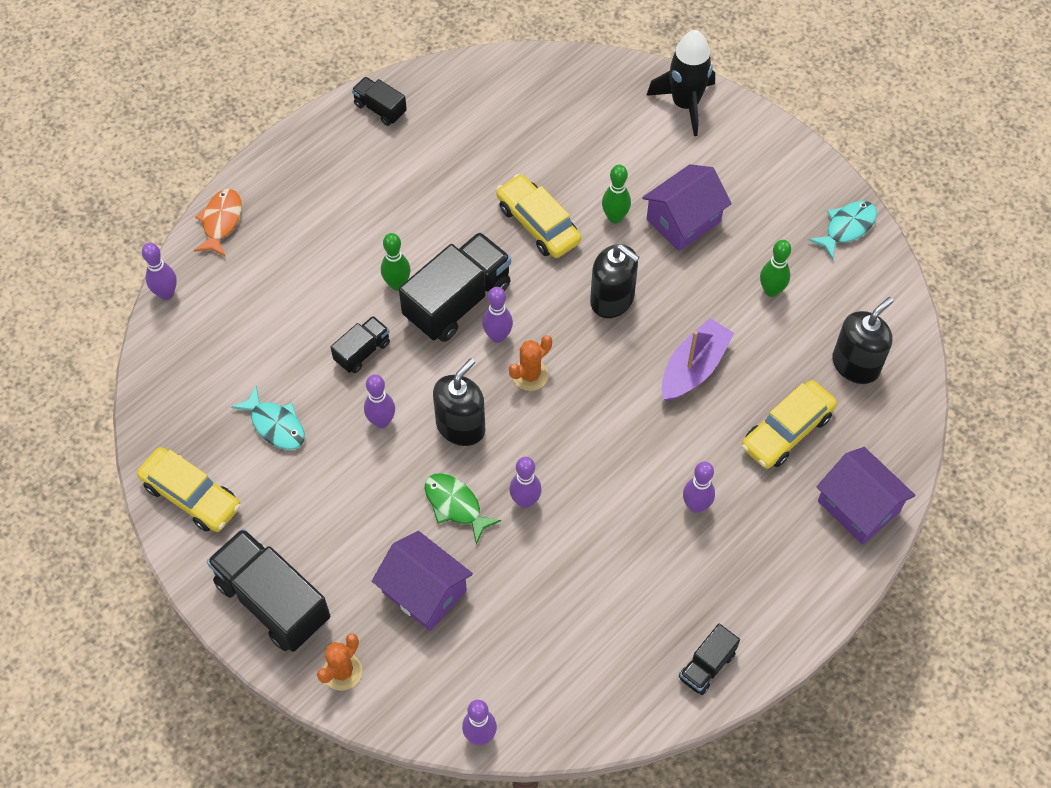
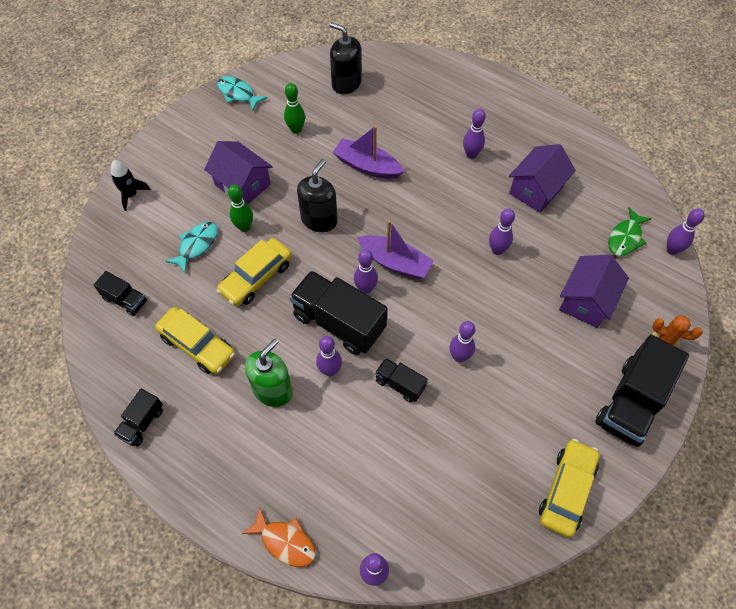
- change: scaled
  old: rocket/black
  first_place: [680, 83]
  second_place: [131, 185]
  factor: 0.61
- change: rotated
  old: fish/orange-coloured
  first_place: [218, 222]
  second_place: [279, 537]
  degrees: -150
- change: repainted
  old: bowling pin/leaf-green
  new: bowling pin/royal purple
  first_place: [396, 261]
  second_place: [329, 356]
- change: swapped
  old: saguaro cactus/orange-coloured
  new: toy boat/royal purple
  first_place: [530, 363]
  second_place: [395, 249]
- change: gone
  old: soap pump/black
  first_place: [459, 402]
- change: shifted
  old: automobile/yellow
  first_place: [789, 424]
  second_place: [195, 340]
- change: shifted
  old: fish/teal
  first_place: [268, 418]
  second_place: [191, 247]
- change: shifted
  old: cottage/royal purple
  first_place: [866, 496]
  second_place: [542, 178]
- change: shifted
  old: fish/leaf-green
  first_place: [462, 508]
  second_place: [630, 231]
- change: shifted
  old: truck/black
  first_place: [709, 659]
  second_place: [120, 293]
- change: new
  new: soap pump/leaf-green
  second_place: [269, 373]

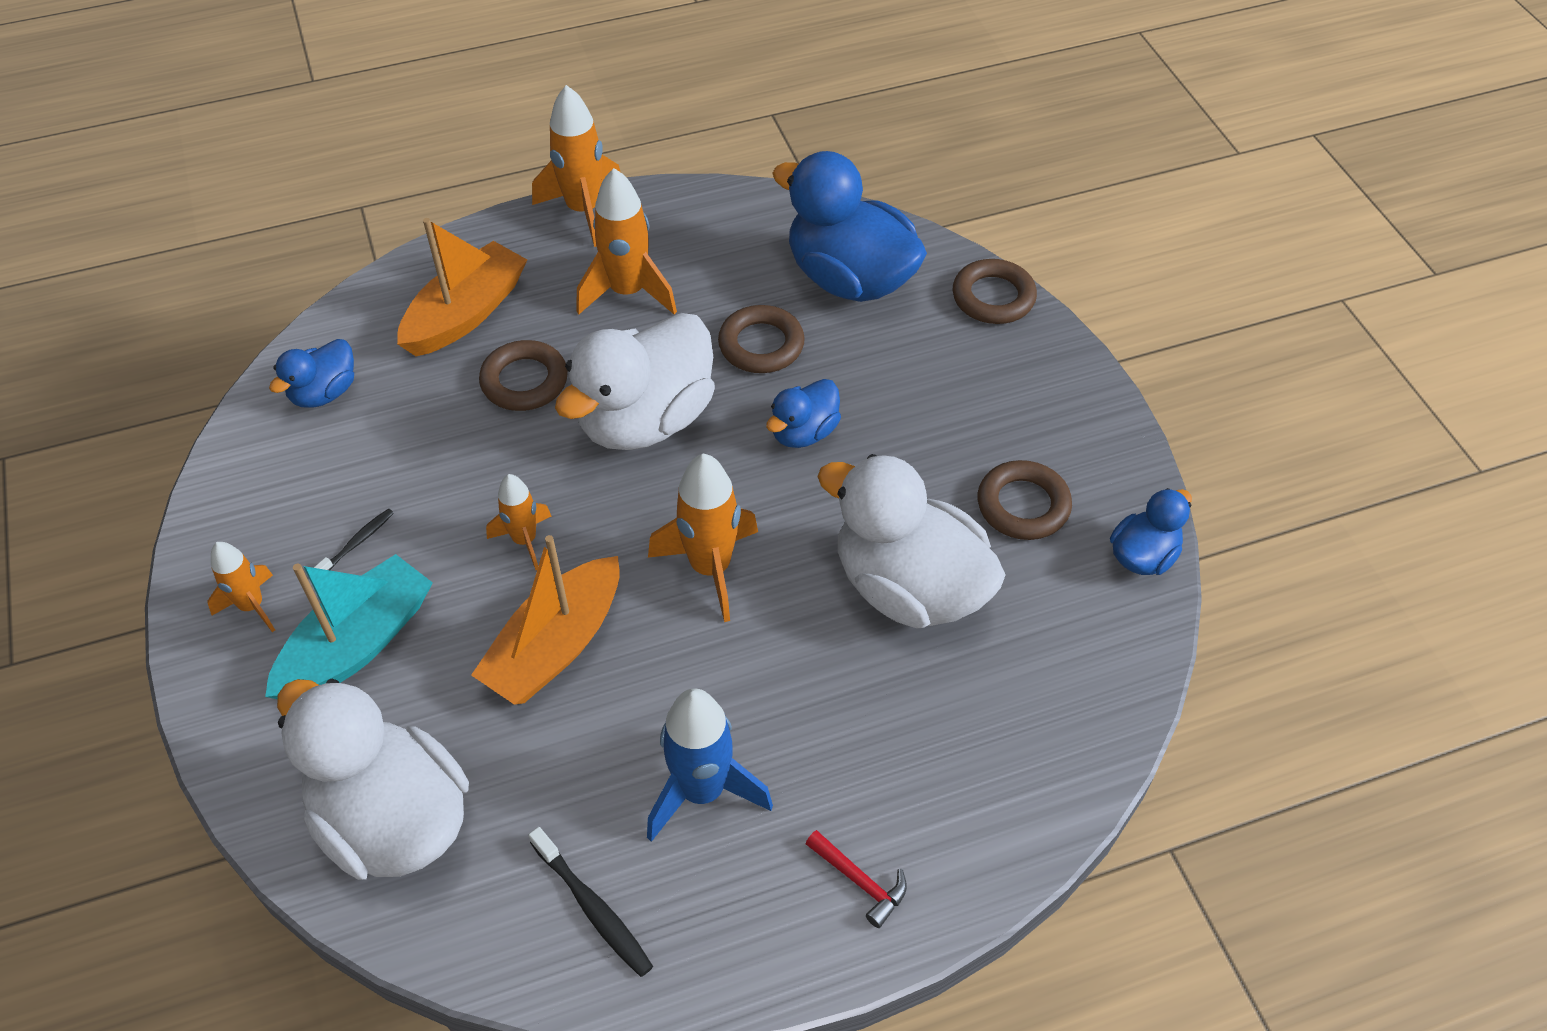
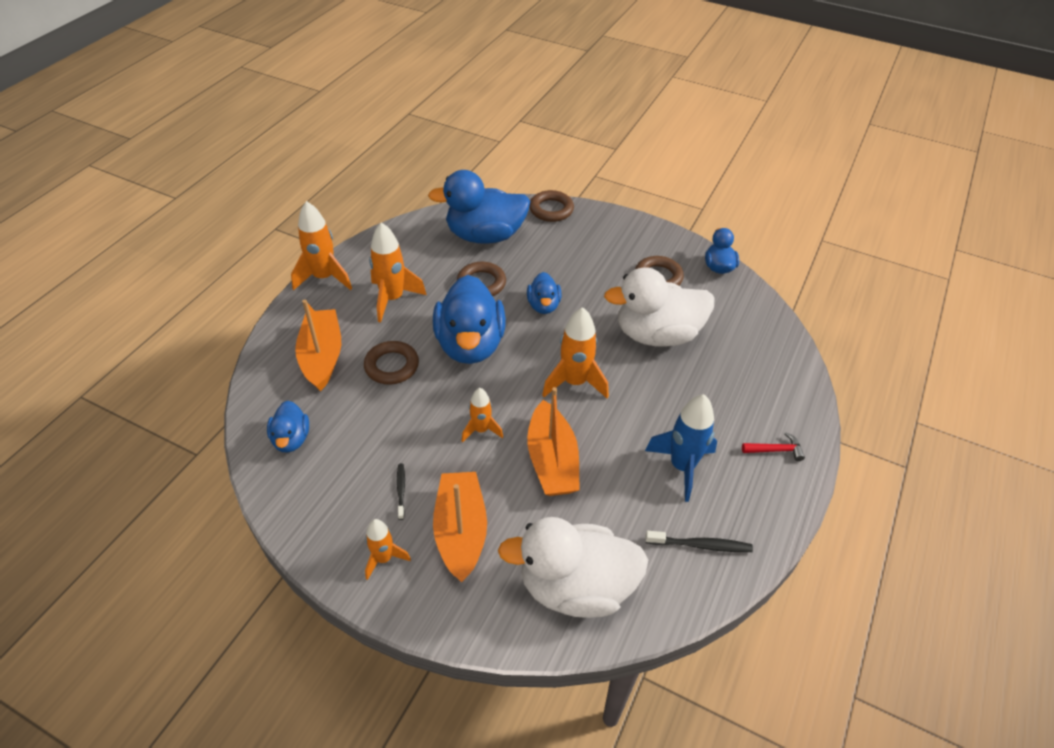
- change: repainted
  old: toy duck/snow-white
  new: toy duck/cobalt
  first_place: [635, 381]
  second_place: [469, 319]
- change: repainted
  old: toy boat/teal
  new: toy boat/orange-coloured
  first_place: [349, 626]
  second_place: [460, 527]

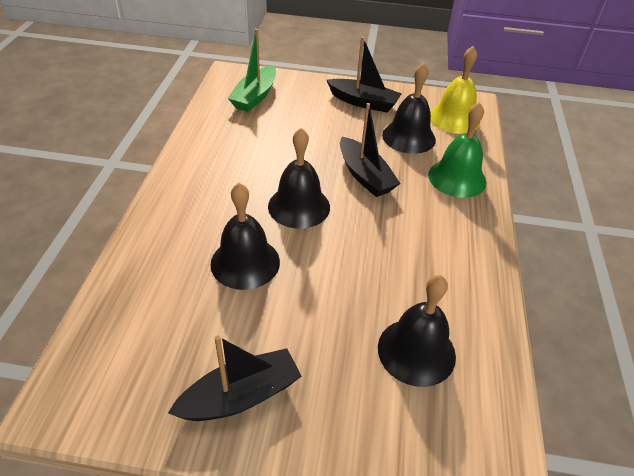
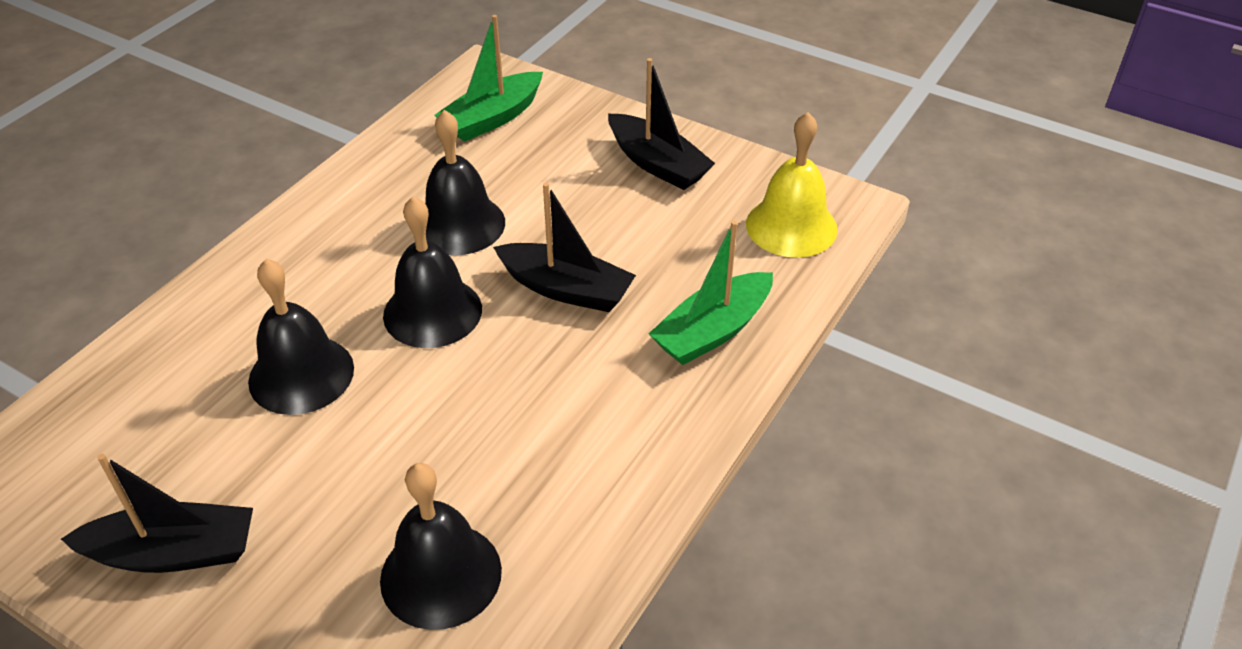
- change: shifted
  old: bell/black
  first_place: [409, 108]
  second_place: [465, 182]
- change: swapped
  old: bell/leaf-green
  new: toy boat/leaf-green
  first_place: [457, 150]
  second_place: [710, 293]
- change: rotated
  old: toy boat/black
  first_place: [370, 150]
  second_place: [564, 247]
  degrees: -60

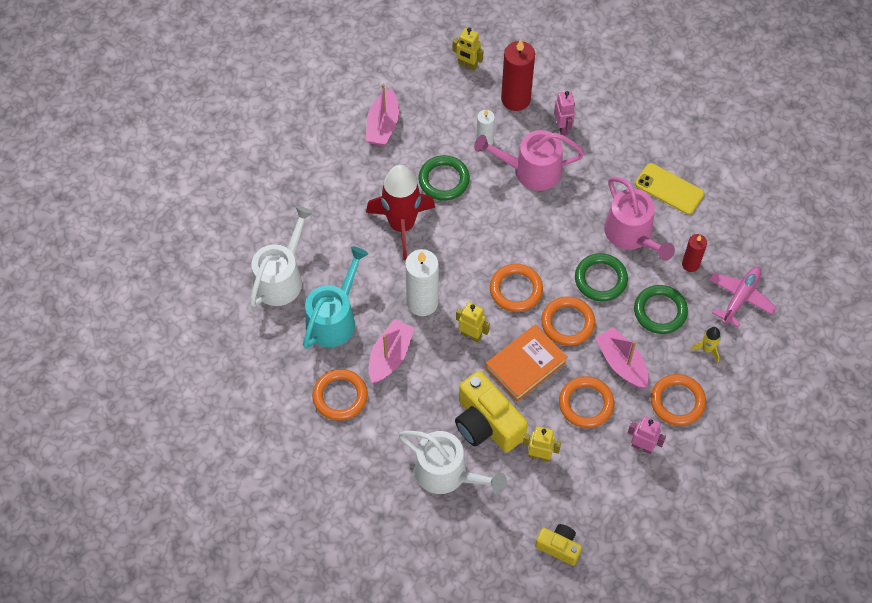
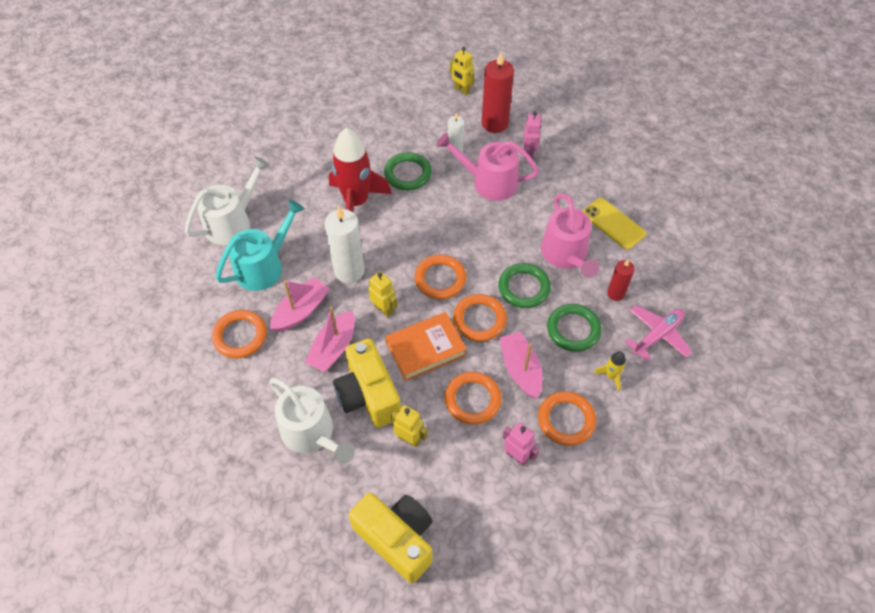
- change: shifted
  old: toy boat/rosy
  first_place: [382, 115]
  second_place: [330, 339]
- change: scaled
  old: compact camera/yellow
  first_place: [558, 545]
  second_place: [390, 538]
  factor: 1.79

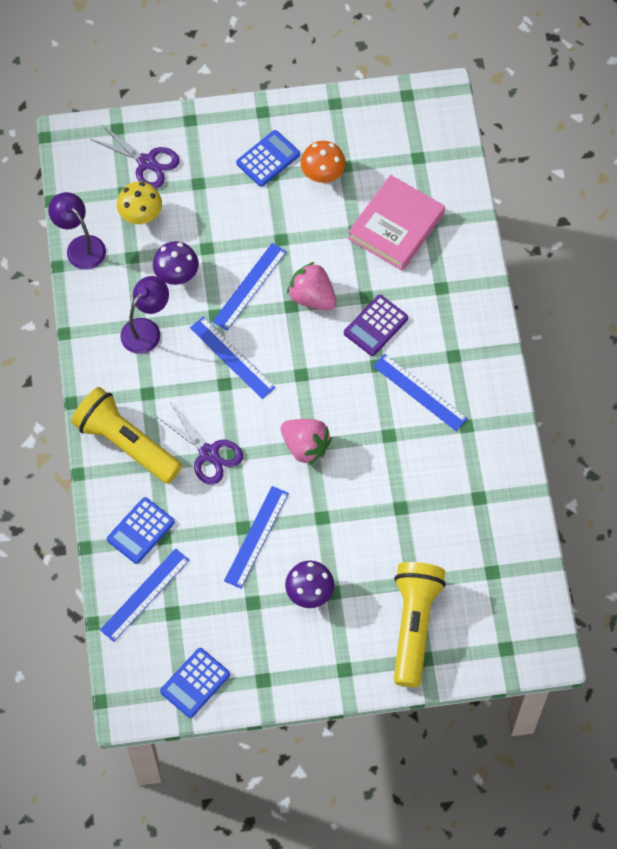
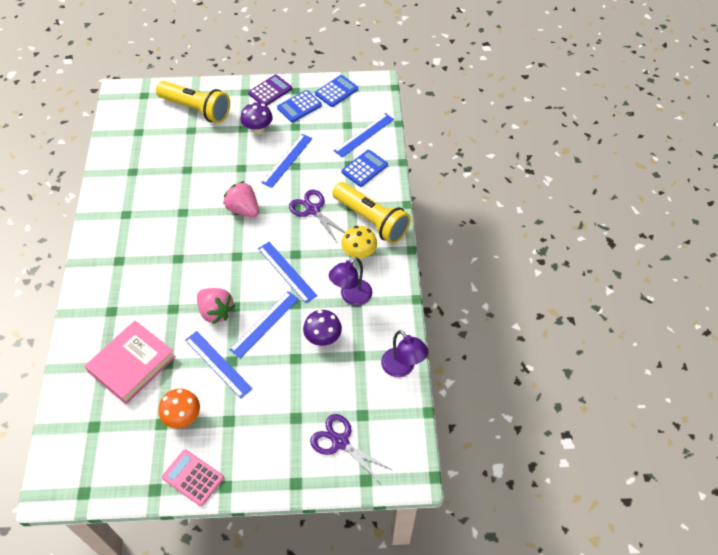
- change: shifted
  old: adding machine/cobalt
  first_place: [268, 158]
  second_place: [299, 106]
- change: shifted
  old: fungus/yellow
  first_place: [139, 203]
  second_place: [359, 243]
- change: shifted
  old: adding machine/royal purple
  first_place: [376, 325]
  second_place: [270, 90]
- change: shifted
  old: ruler/cobalt
  first_place: [420, 392]
  second_place: [219, 364]
- change: rotated
  old: torch/yellow
  first_place: [420, 624]
  second_place: [193, 102]
  degrees: -75
- change: new
  new: adding machine/rosy
  second_place: [193, 478]

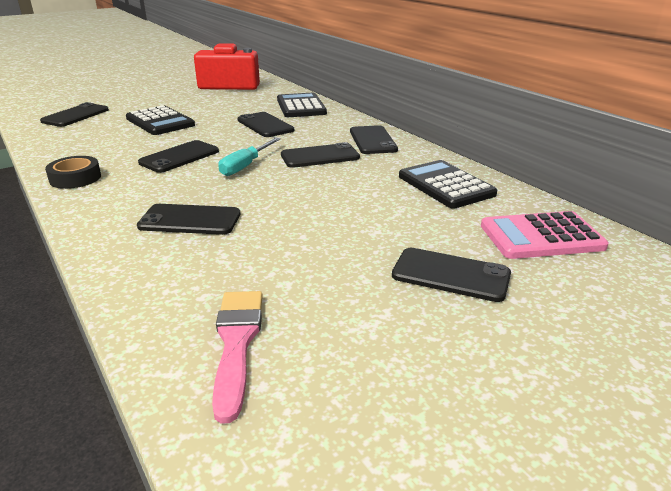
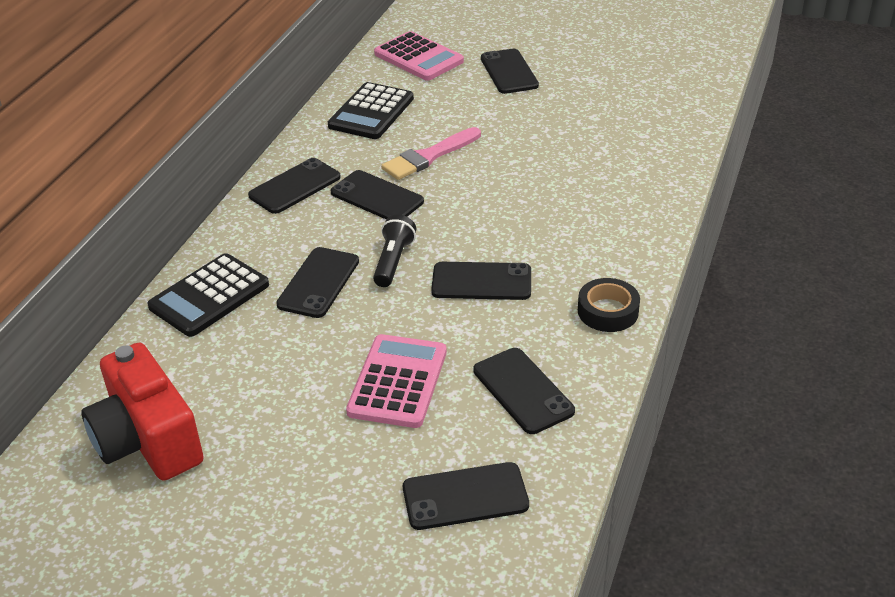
- change: repainted
  old: adding machine/black
  new: adding machine/rosy
  first_place: [160, 120]
  second_place: [396, 381]
- change: gone
  old: screwdriver/teal
  first_place: [249, 157]
- change: shifted
  old: smartphone/black
  first_place: [188, 219]
  second_place: [524, 391]
- change: shifted
  old: paintbrush/rosy
  first_place: [237, 357]
  second_place: [431, 153]
- change: new
  new: torch/black
  second_place: [394, 251]

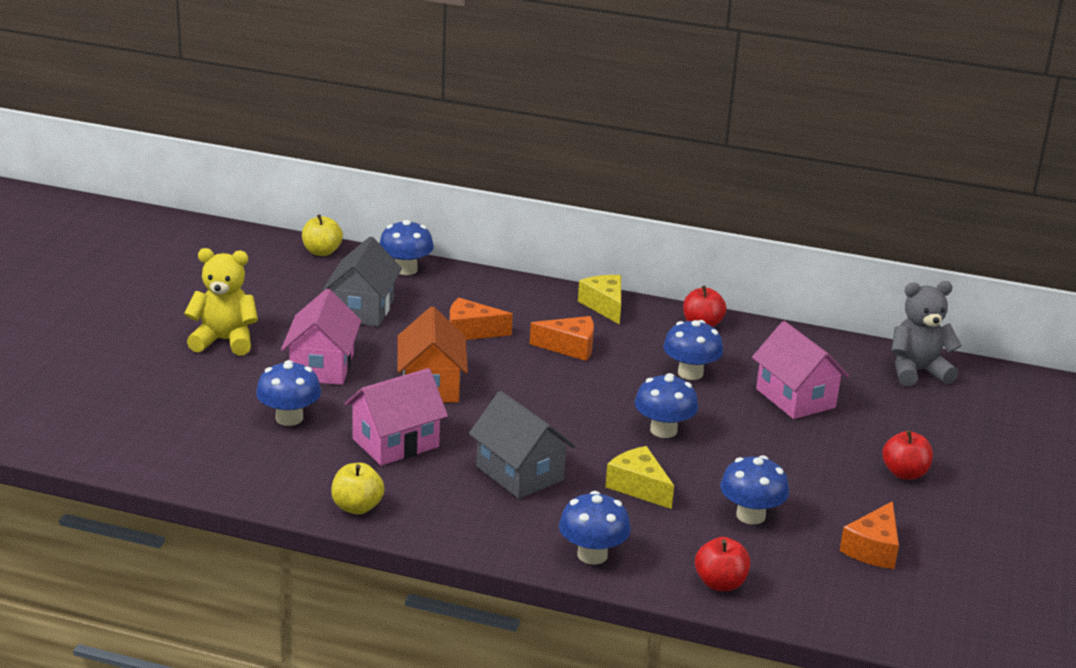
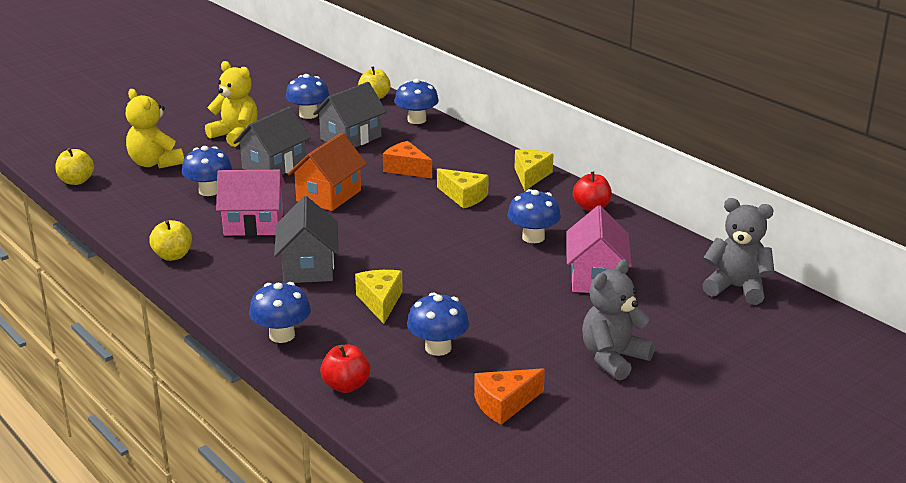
- change: repainted
  old: cottage/rosy
  new: cottage/gray
  first_place: [321, 337]
  second_place: [272, 141]
- change: repainted
  old: cheese wedge/orange-coloured
  new: cheese wedge/yellow
  first_place: [562, 338]
  second_place: [463, 188]
- change: shifted
  old: fungus/cobalt
  first_place: [666, 405]
  second_place: [308, 96]
- change: swapped
  old: apple fruit/red
  new: teddy bear/gray
  first_place: [907, 455]
  second_place: [618, 319]
- change: new
  new: teddy bear/yellow
  second_place: [155, 129]
- change: new
  new: apple fruit/yellow
  second_place: [75, 166]

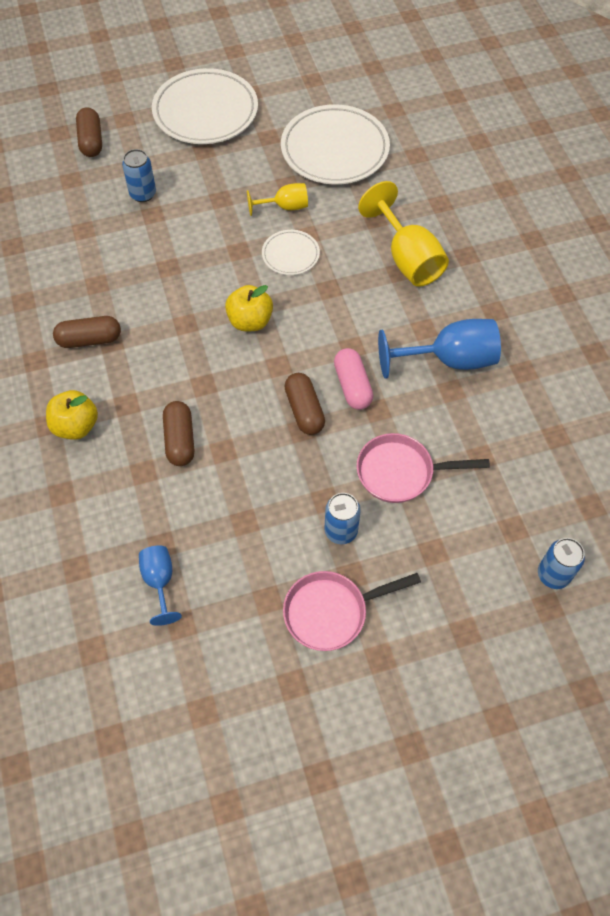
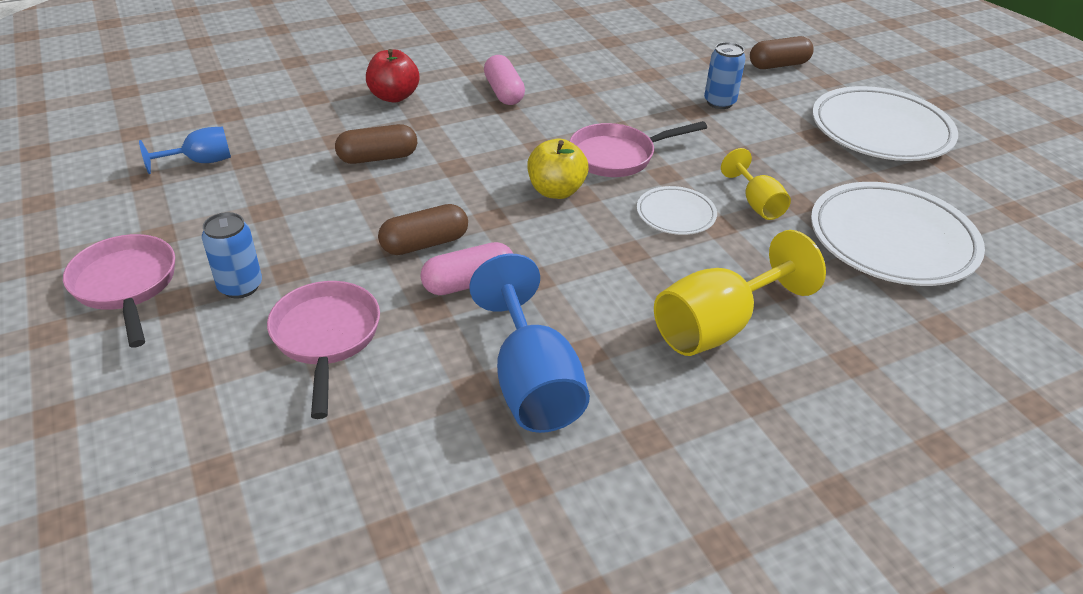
- change: repainted
  old: pill shape/brown
  new: pill shape/rosy
  first_place: [87, 332]
  second_place: [504, 80]
- change: repainted
  old: apple fruit/yellow
  new: apple fruit/red
  first_place: [72, 415]
  second_place: [392, 76]
- change: gone
  old: tin/cobalt
  first_place: [561, 563]
- change: new
  new: skillet/rosy
  second_place: [638, 149]

